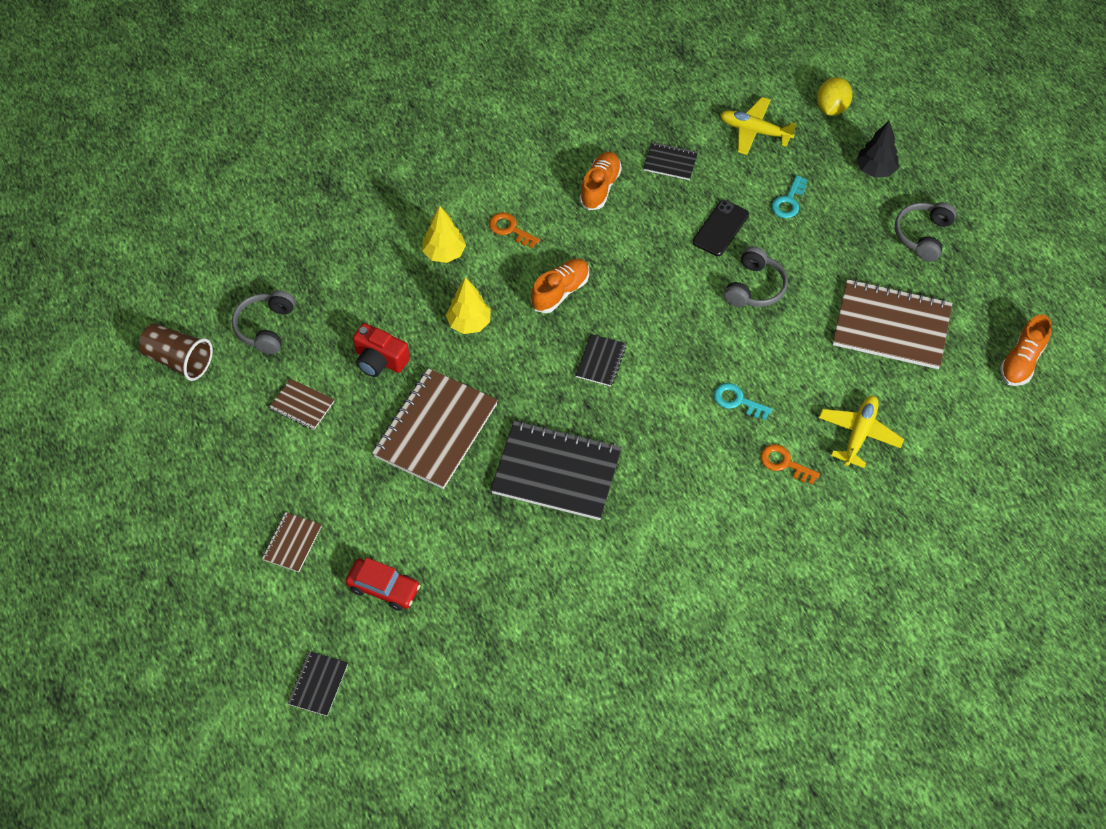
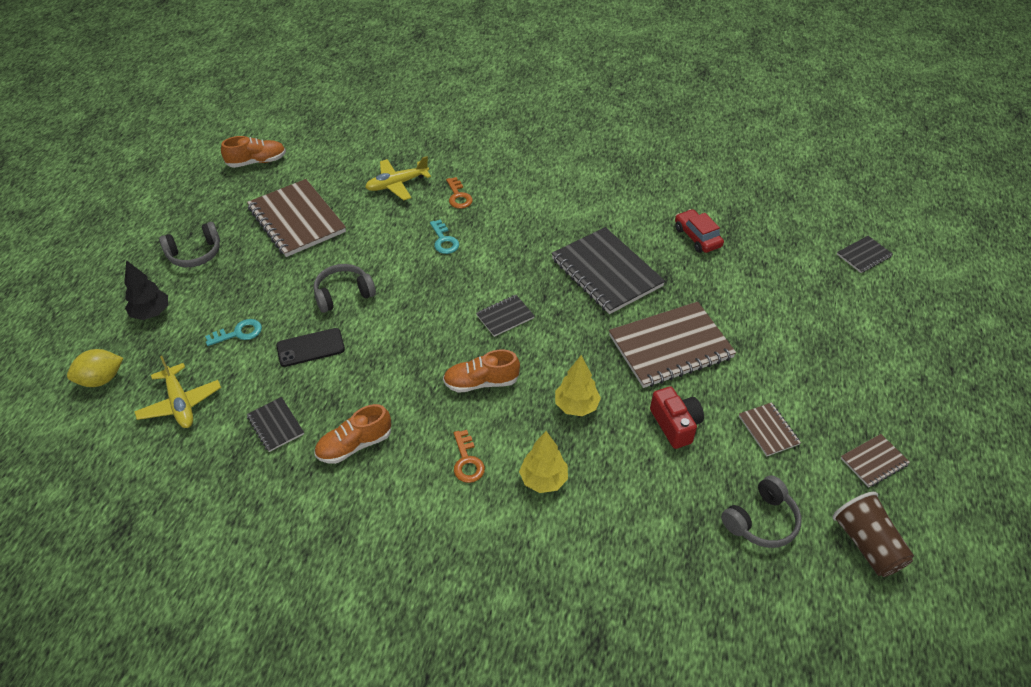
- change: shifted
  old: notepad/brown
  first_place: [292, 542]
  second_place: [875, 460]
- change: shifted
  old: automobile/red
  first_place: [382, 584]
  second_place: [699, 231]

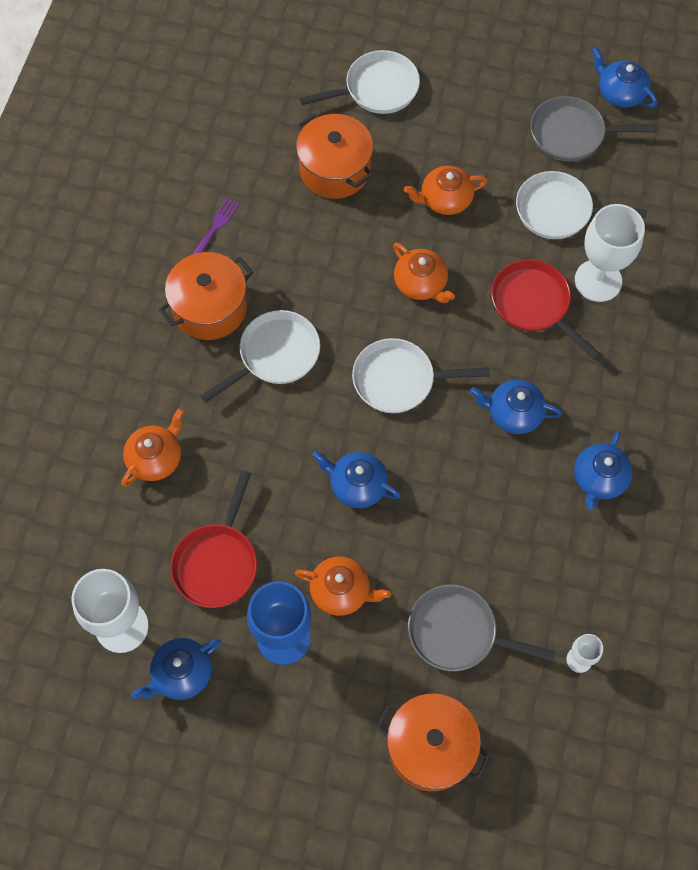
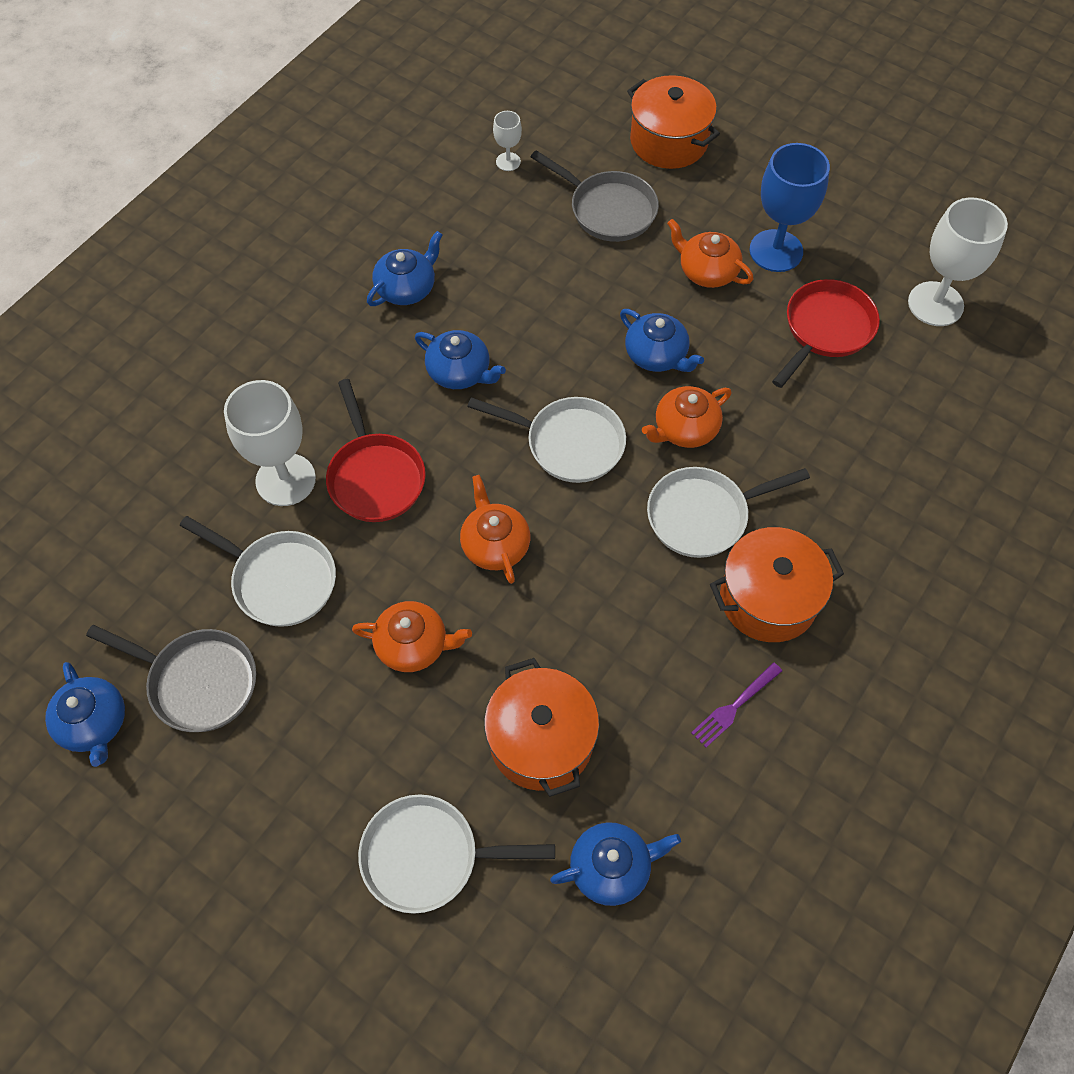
- change: shifted
  old: tea pot/orange-coloured
  first_place: [152, 447]
  second_place: [687, 417]
- change: shifted
  old: tea pot/cobalt
  first_place: [176, 669]
  second_place: [615, 864]

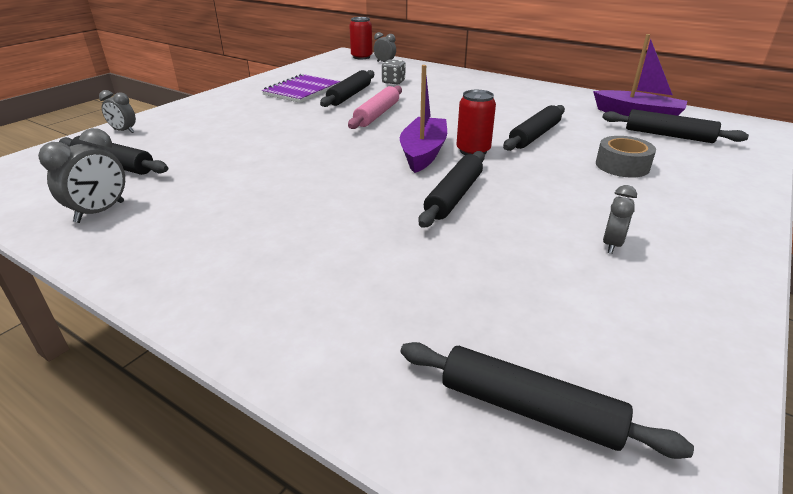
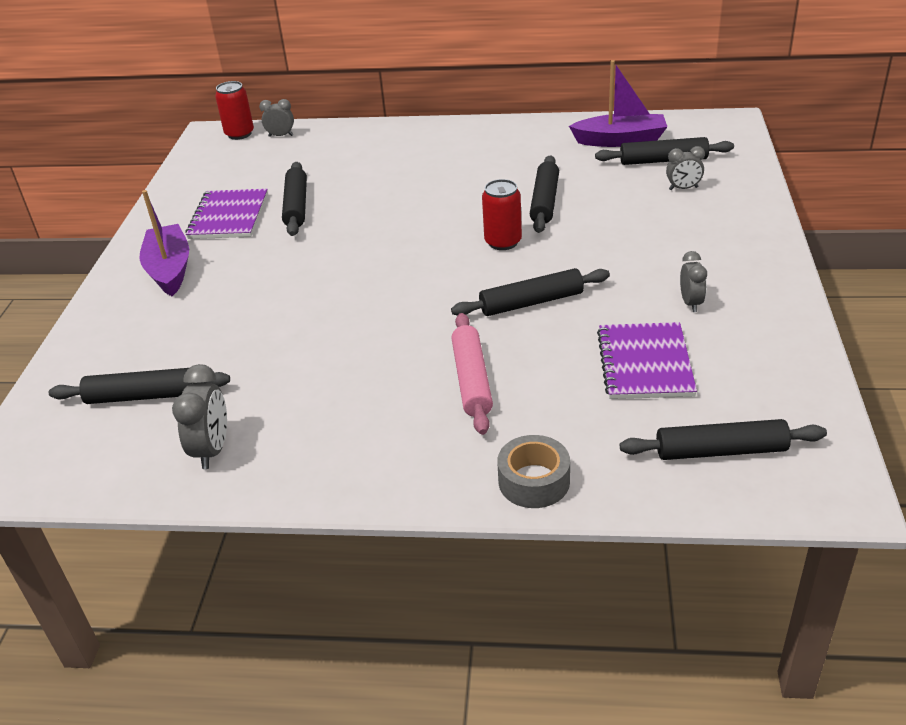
- change: gone
  old: game die/gray
  first_place: [393, 71]
- change: shifted
  old: toy boat/royal purple
  first_place: [423, 119]
  second_place: [164, 243]
- change: shifted
  old: pastry roller/rosy
  first_place: [375, 107]
  second_place: [472, 374]
- change: shifted
  old: clock/gray
  first_place: [117, 111]
  second_place: [685, 168]
- change: shifted
  old: sticky tape/gray
  first_place: [626, 157]
  second_place: [533, 471]
- change: rotated
  old: pastry roller/black
  first_place: [451, 189]
  second_place: [530, 292]
  degrees: 75
- change: new
  new: notepad/royal purple
  second_place: [647, 360]

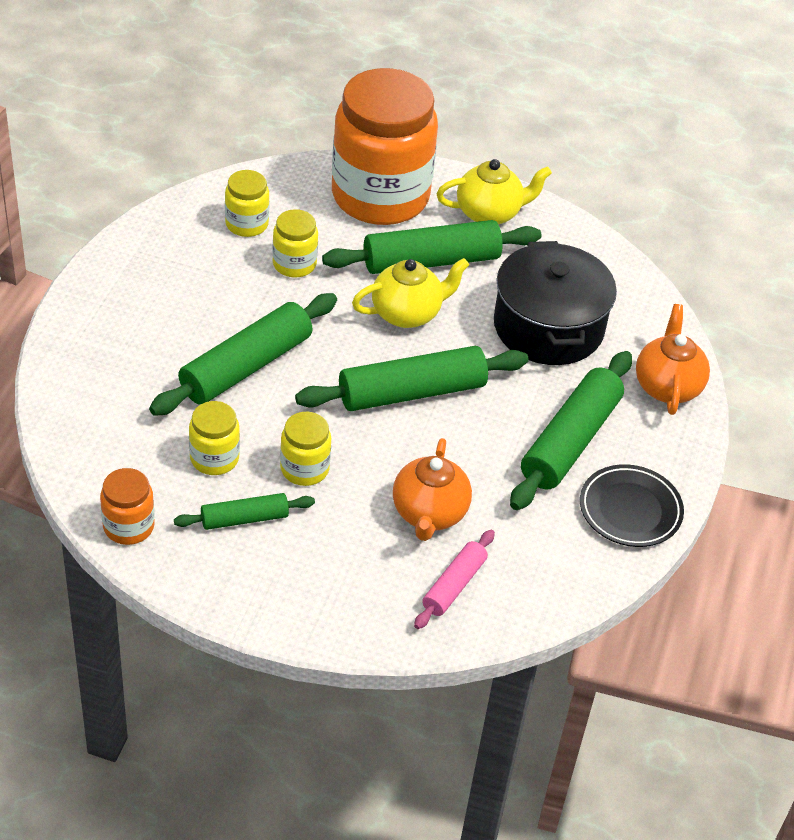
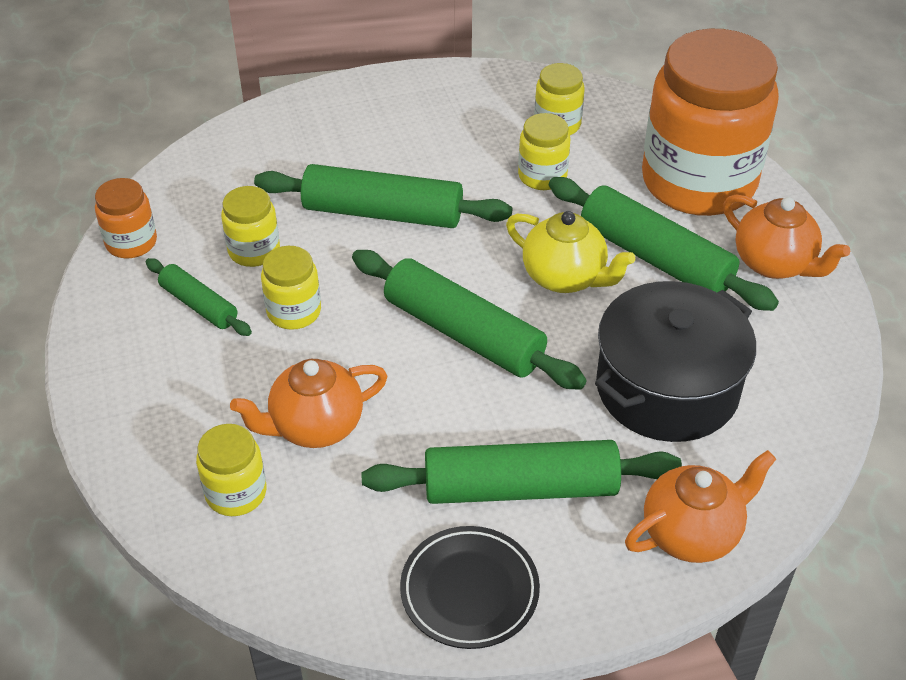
- change: repainted
  old: tea pot/yellow
  new: tea pot/orange-coloured
  first_place: [494, 191]
  second_place: [786, 236]
- change: swapped
  old: pastry roller/rosy
  new: jam jar/yellow
  first_place: [454, 579]
  second_place: [231, 470]

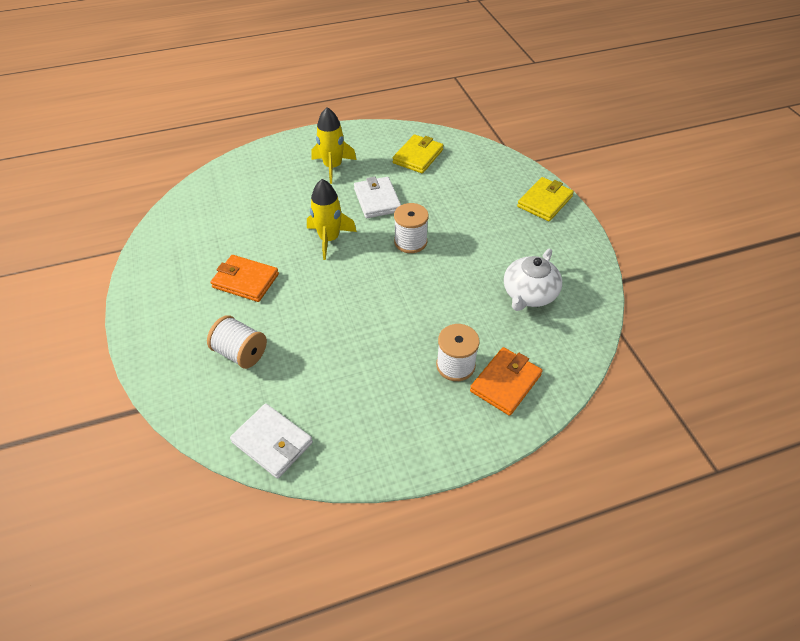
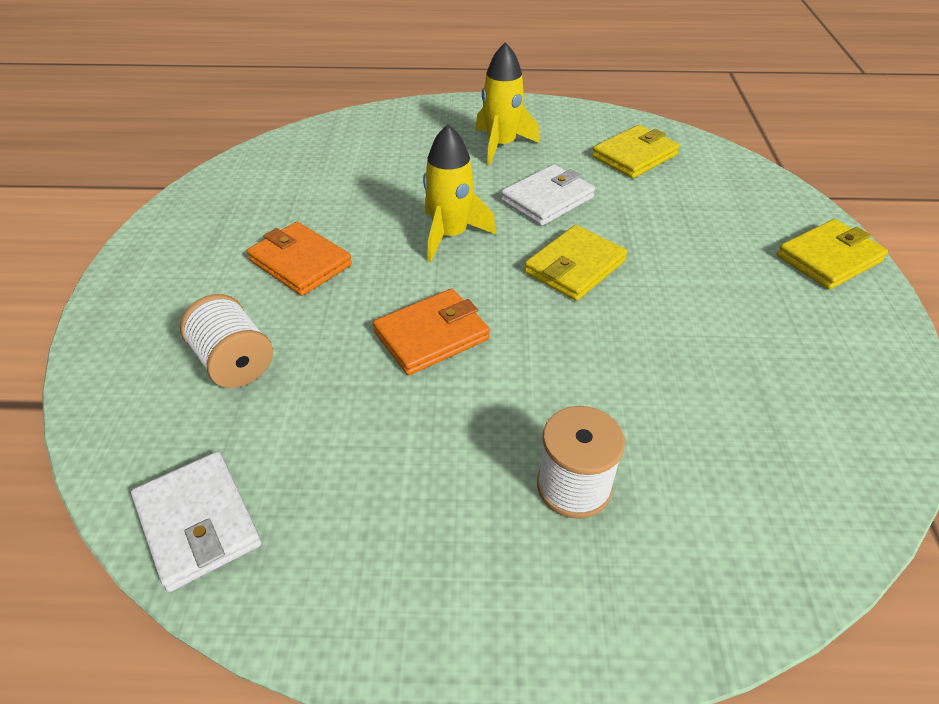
- change: rotated
  old: billfold/snow-white
  first_place: [377, 197]
  second_place: [548, 195]
  degrees: 45
- change: swapped
  old: reel of thread/snow-white
  new: billfold/yellow
  first_place: [411, 228]
  second_place: [575, 263]
- change: gone
  old: tea pot/snow-white
  first_place: [533, 280]
- change: shifted
  old: billfold/orange-coloured
  first_place: [506, 381]
  second_place: [431, 332]

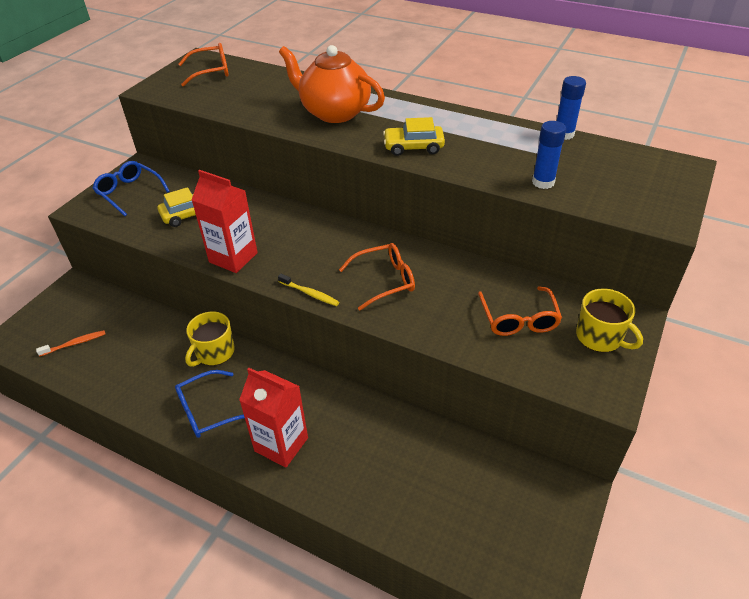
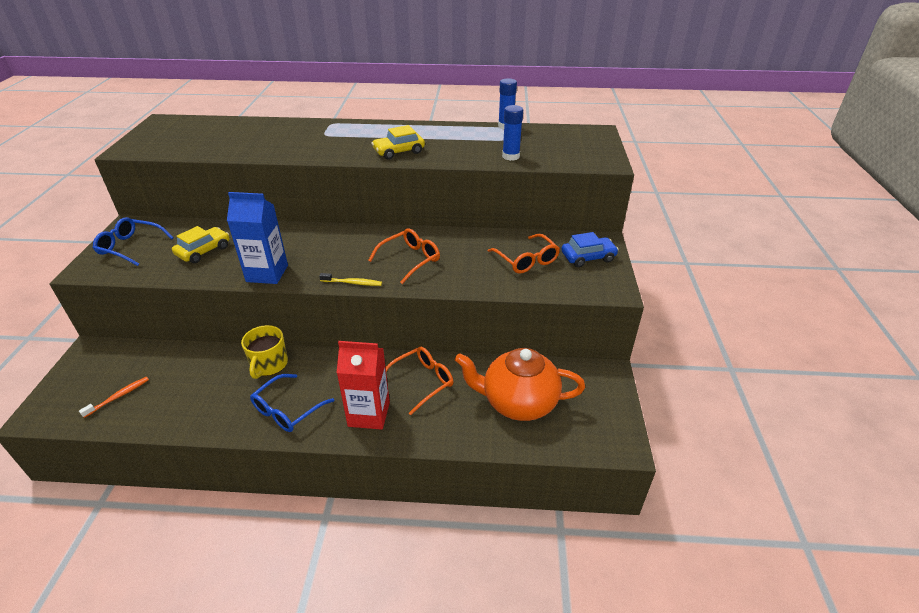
- change: shifted
  old: spectacles/orange-coloured
  first_place: [204, 65]
  second_place: [420, 381]
- change: shifted
  old: tea pot/orange-coloured
  first_place: [332, 84]
  second_place: [520, 384]
- change: repainted
  old: juice carton/red
  new: juice carton/cobalt
  first_place: [225, 221]
  second_place: [257, 238]
- change: swapped
  old: mug/yellow
  new: automobile/cobalt
  first_place: [609, 320]
  second_place: [590, 249]

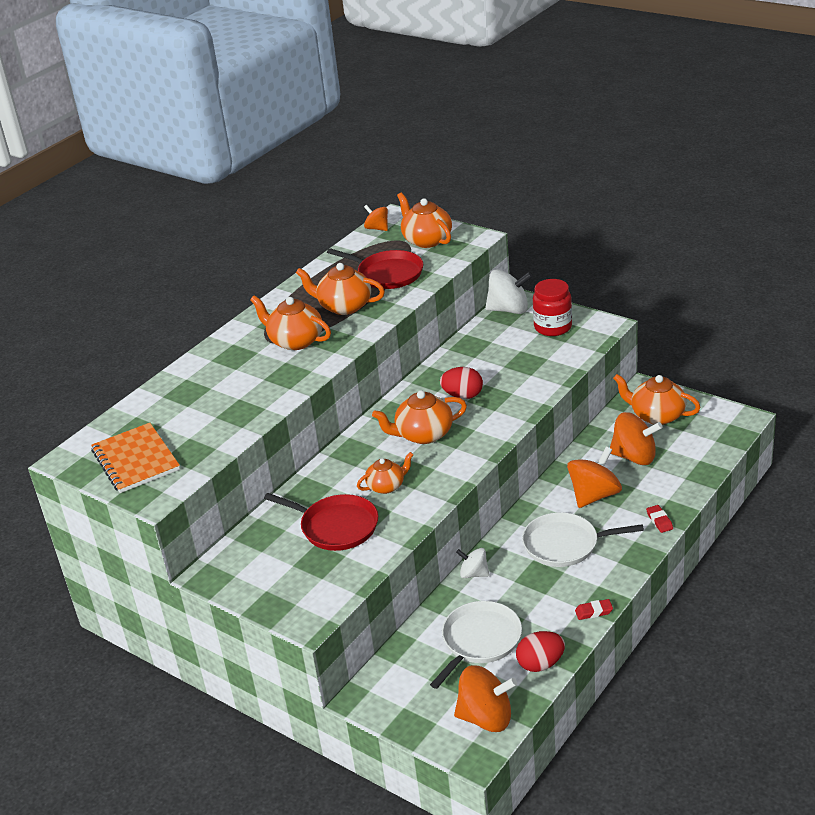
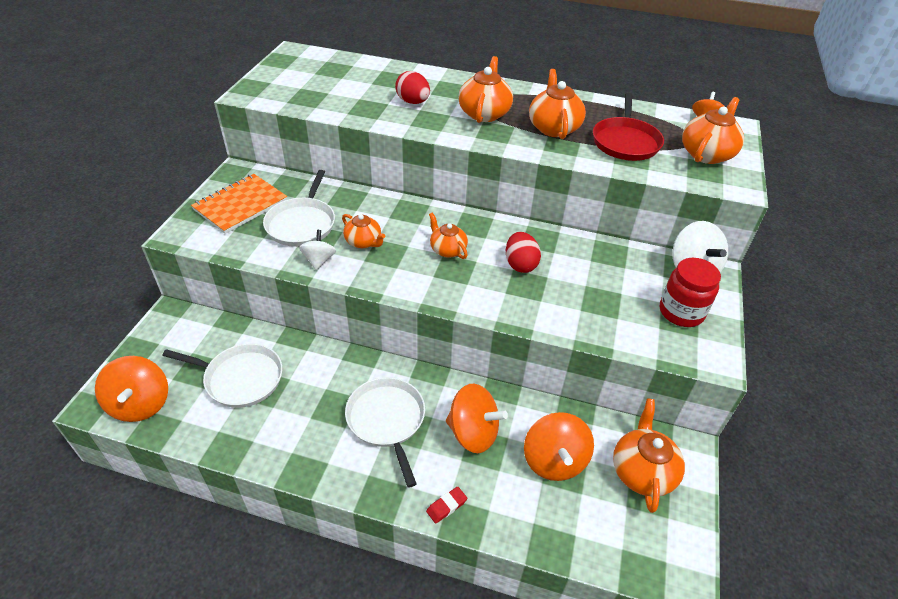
- change: scaled
  old: tea pot/orange-coloured
  first_place: [419, 417]
  second_place: [448, 235]
  factor: 0.64
- change: shifted
  old: notepad/orange-coloured
  first_place: [135, 458]
  second_place: [239, 204]
- change: repainted
  old: skillet/red
  new: skillet/snow-white
  first_place: [321, 522]
  second_place: [299, 208]
- change: shifted
  old: toy top/snow-white
  first_place: [473, 563]
  second_place: [317, 250]
- change: gone
  old: eraser/red
  first_place: [594, 609]
- change: shifted
  old: egg/red
  first_place: [540, 651]
  second_place: [412, 87]

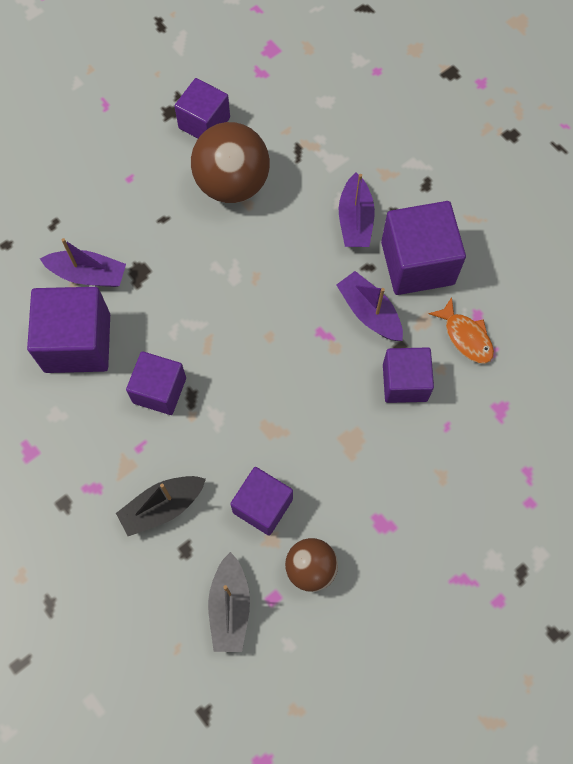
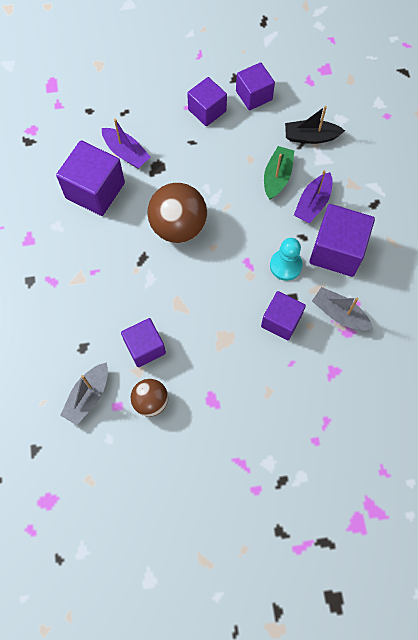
- change: shifted
  old: sphere/brown
  first_place: [230, 162]
  second_place: [177, 213]
- change: swapped
  old: toy boat/royal purple
  new: pawn/teal
  first_place: [369, 306]
  second_place: [286, 259]
- change: swapped
  old: fish/orange-coloured
  new: toy boat/gray
  first_place: [461, 330]
  second_place: [342, 308]
- change: shifted
  old: block/royal purple
  first_place: [156, 383]
  second_place: [207, 101]
- change: shifted
  old: toy boat/black
  first_place: [161, 506]
  second_place: [315, 125]
- change: new
  new: toy boat/leaf-green
  second_place: [279, 173]

